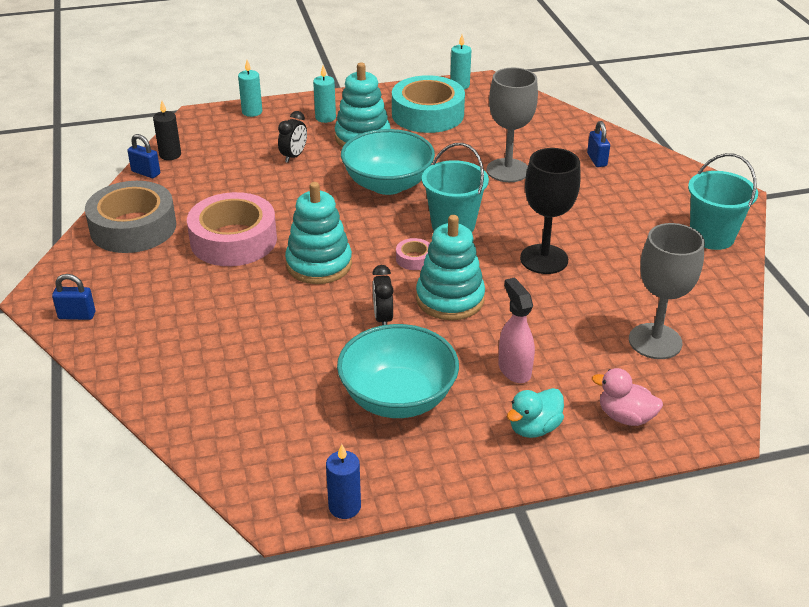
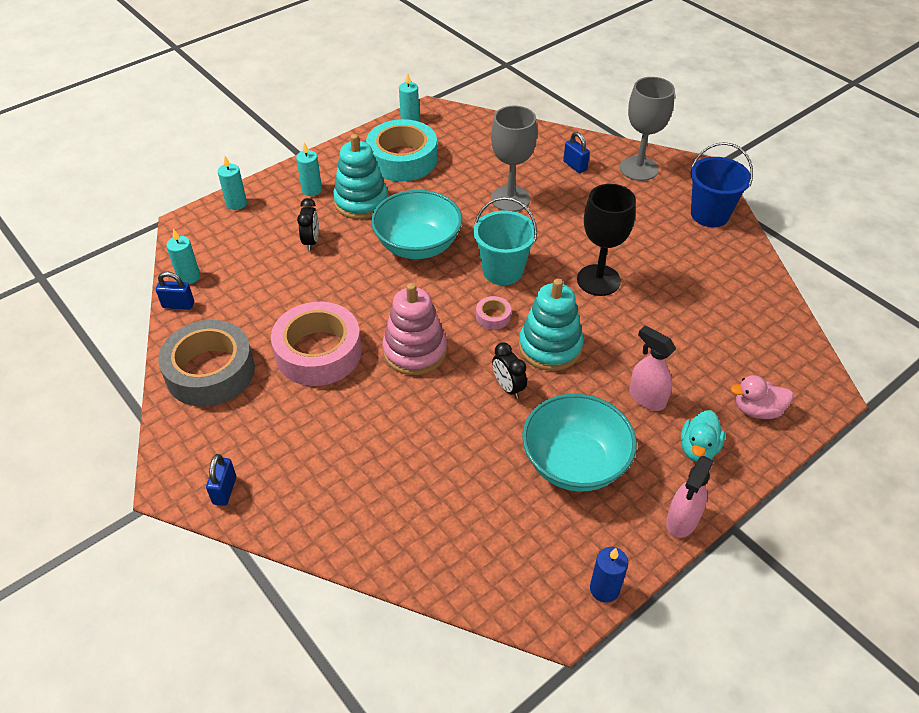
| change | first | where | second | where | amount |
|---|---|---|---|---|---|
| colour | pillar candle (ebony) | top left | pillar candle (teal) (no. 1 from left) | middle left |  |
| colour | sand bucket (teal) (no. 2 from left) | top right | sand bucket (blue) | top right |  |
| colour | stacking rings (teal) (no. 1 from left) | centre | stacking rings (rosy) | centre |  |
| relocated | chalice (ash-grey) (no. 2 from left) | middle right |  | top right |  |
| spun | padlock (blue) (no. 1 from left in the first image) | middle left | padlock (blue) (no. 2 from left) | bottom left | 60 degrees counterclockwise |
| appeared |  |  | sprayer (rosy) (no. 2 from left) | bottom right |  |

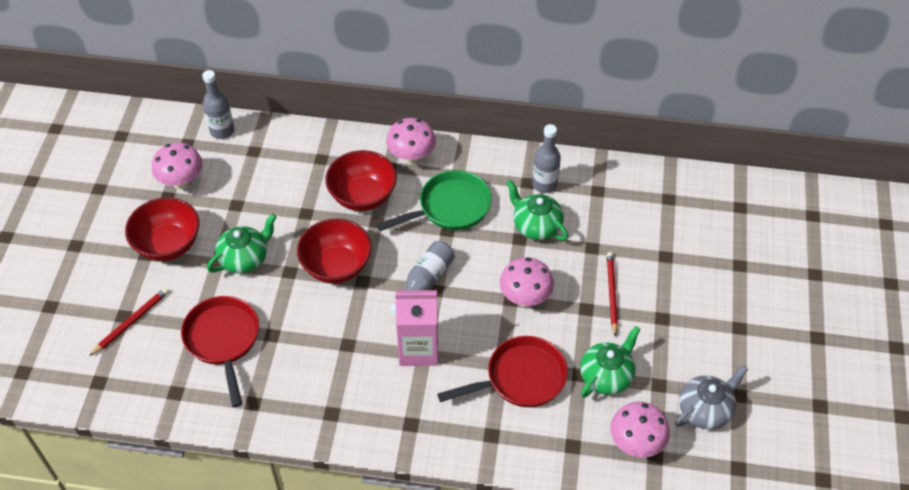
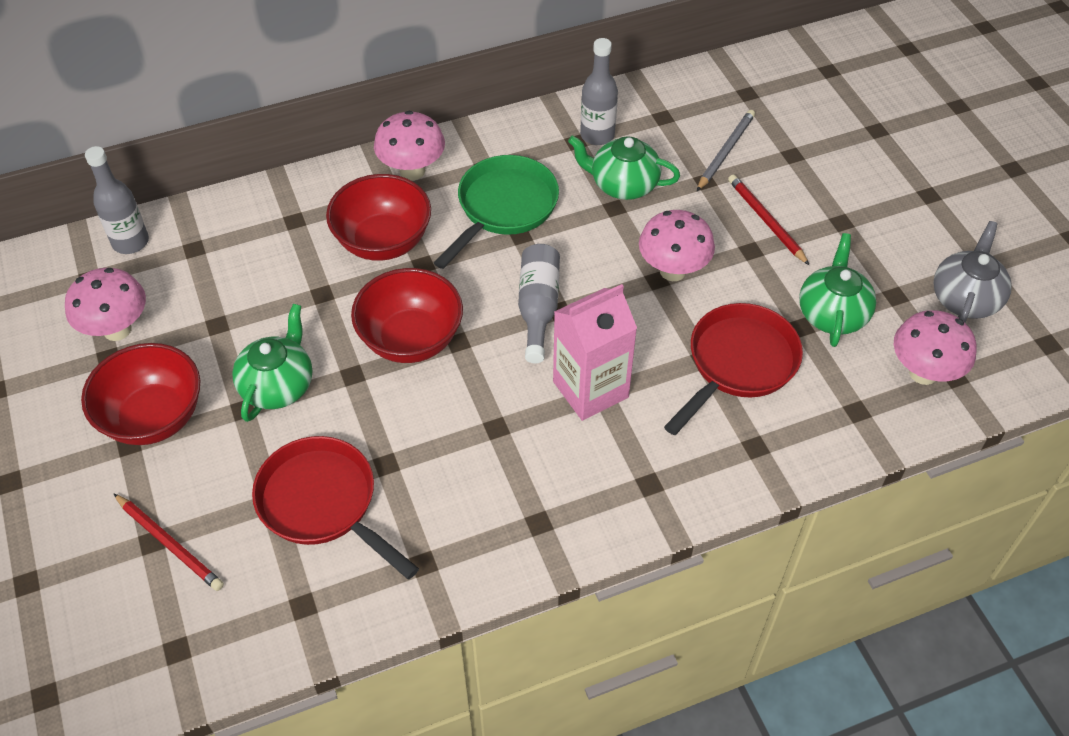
| change | first | where | second | where | amount |
|---|---|---|---|---|---|
| spun | wooden pencil (scarlet) (no. 1 from left) | middle left |  | bottom left | 120 degrees clockwise |
| appeared |  |  | wooden pencil (ash-grey) | top right |  |

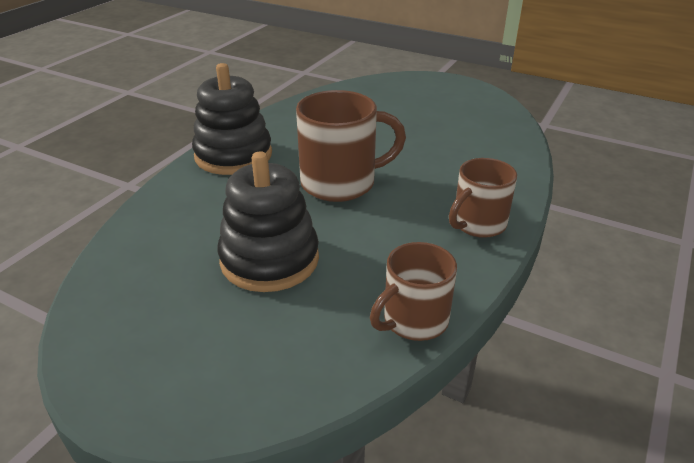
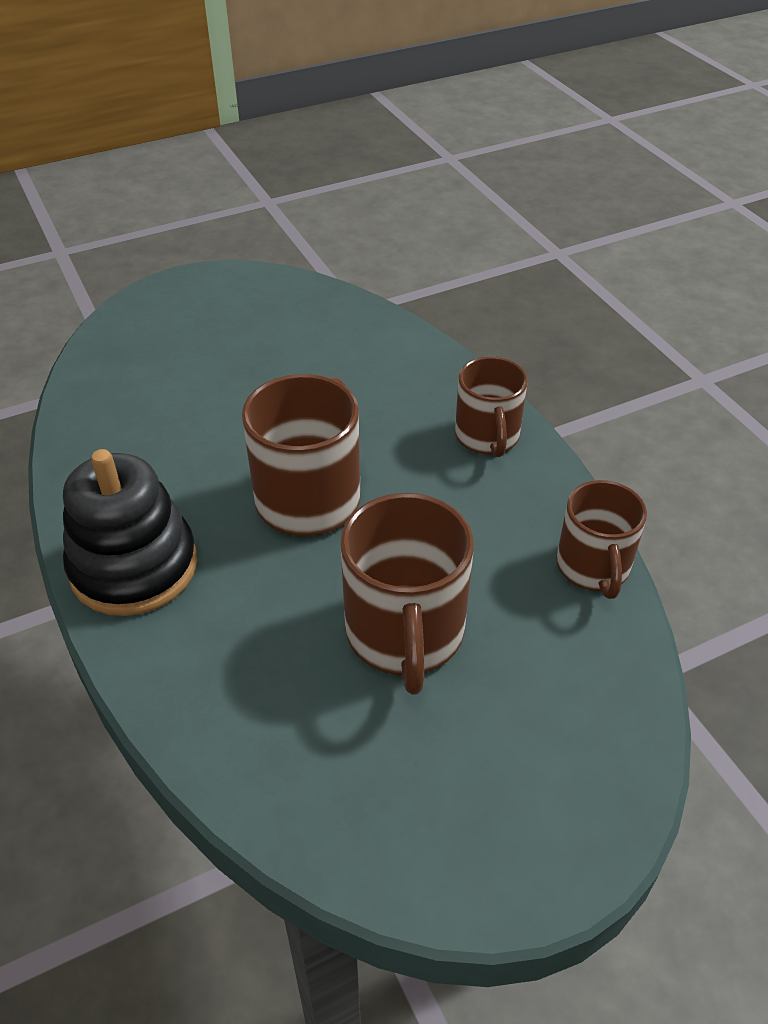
| change | first | where | second | where | amount |
|---|---|---|---|---|---|
| exchanged | stacking rings (ebony) (no. 2 from left) | centre | tea mug (brown) (no. 2 from left) | centre |  |

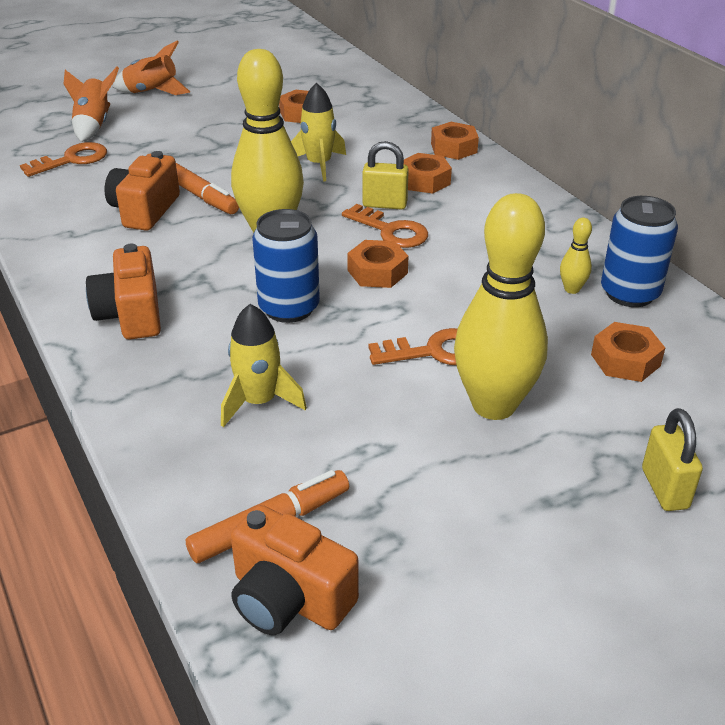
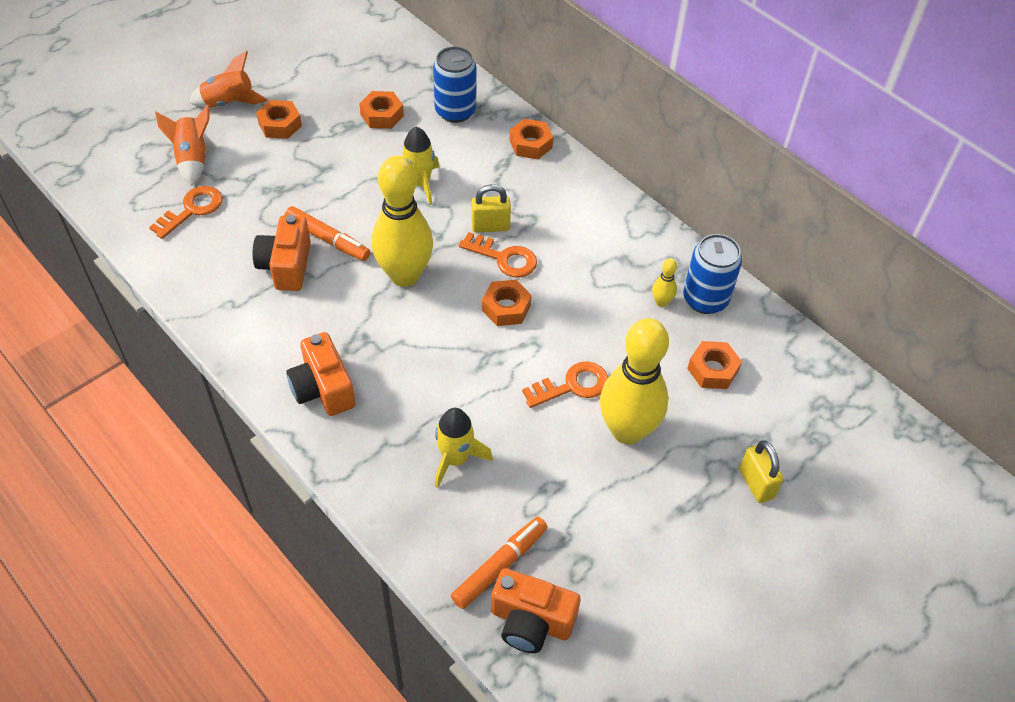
| change | first | where | second | where | amount |
|---|---|---|---|---|---|
| relocated | nut (orange) (no. 3 from left in the first image) | top centre | nut (orange) (no. 1 from left) | top left |  |
| relocated | soda can (blue) (no. 1 from left) | centre |  | top centre |  |

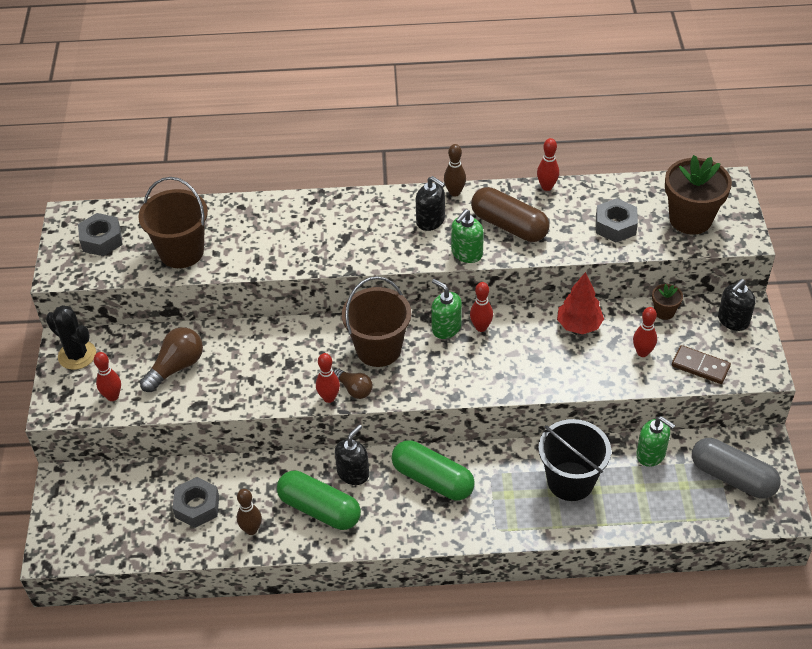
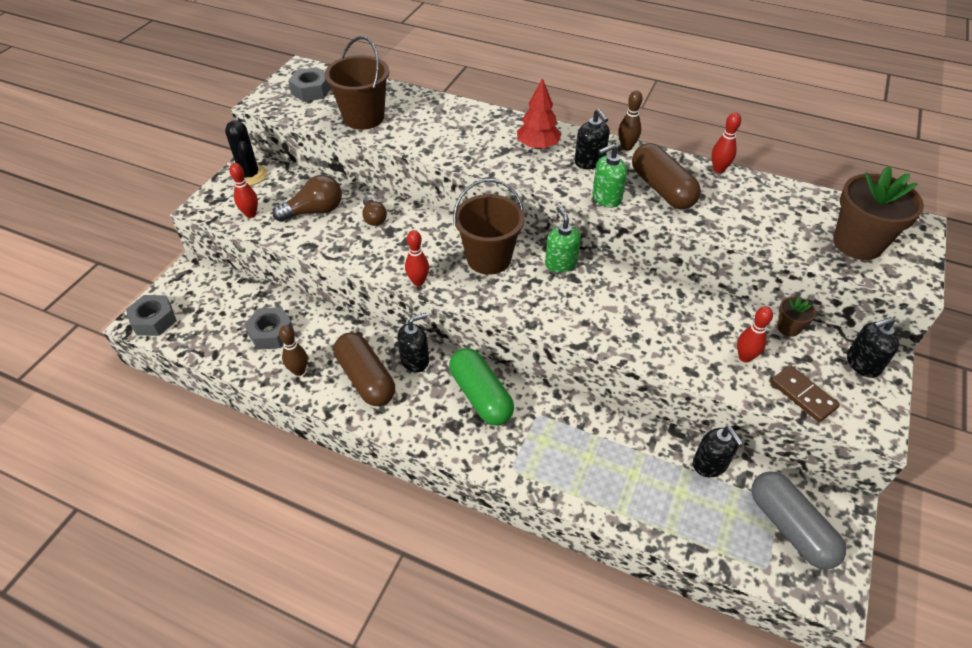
| change | first | where | second | where | amount |
|---|---|---|---|---|---|
| relocated | nut (ash-grey) (no. 3 from left in the first image) | middle right | nut (ash-grey) (no. 1 from left) | middle left |  |
| relocated | tree (scarlet) | middle right |  | top centre |  |
| missing | skittle (scarlet) (no. 3 from left) | centre |  |  |  |
| relocated | lightbulb (brown) (no. 2 from left) | centre |  | top centre |  |
| colour | soap dispenser (emerald) (no. 3 from left) | bottom right | soap dispenser (ebony) (no. 3 from left) | bottom right |  |
| missing | sand bucket (ebony) | bottom right |  |  |  |
| colour | pill shape (emerald) (no. 1 from left) | bottom centre | pill shape (brown) (no. 1 from left) | centre |  |

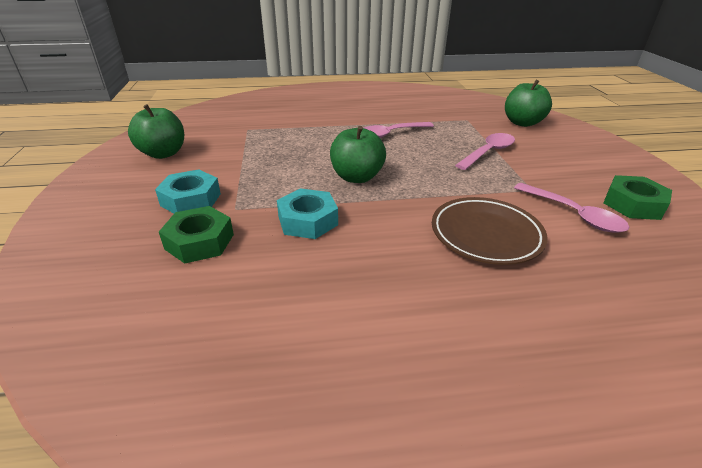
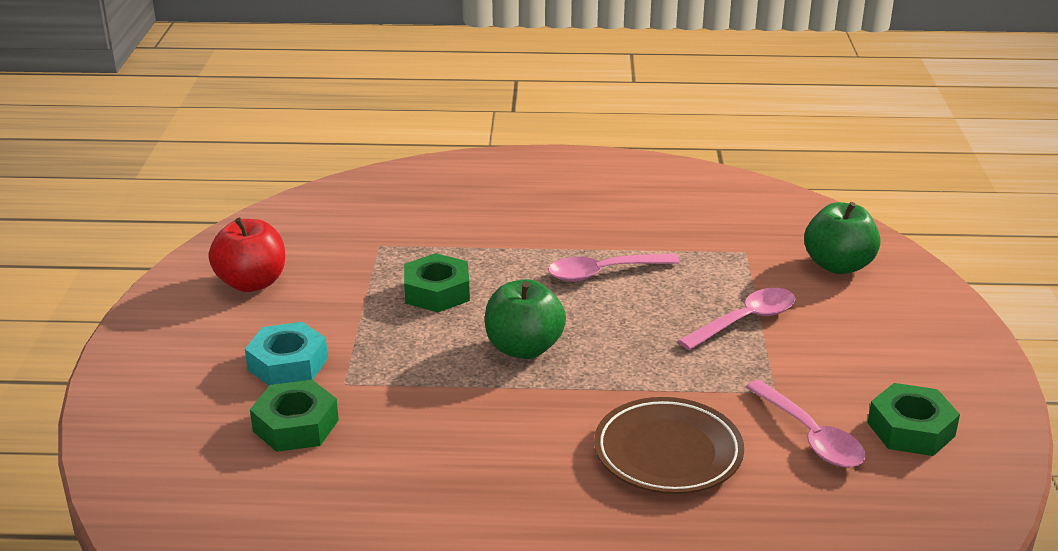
| change | first | where | second | where | amount |
|---|---|---|---|---|---|
| colour | toy apple (emerald) (no. 1 from left) | top left | toy apple (scarlet) | middle left |  |
| missing | nut (teal) (no. 2 from left) | centre |  |  |  |
| appeared |  |  | nut (emerald) (no. 2 from left) | centre |  |

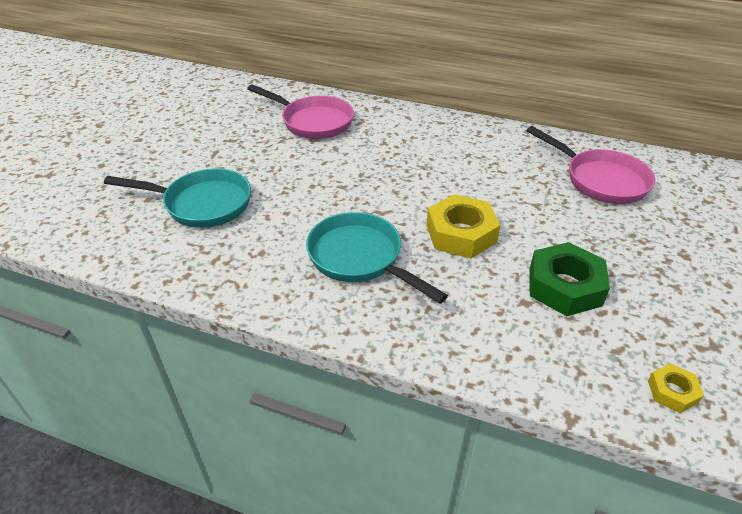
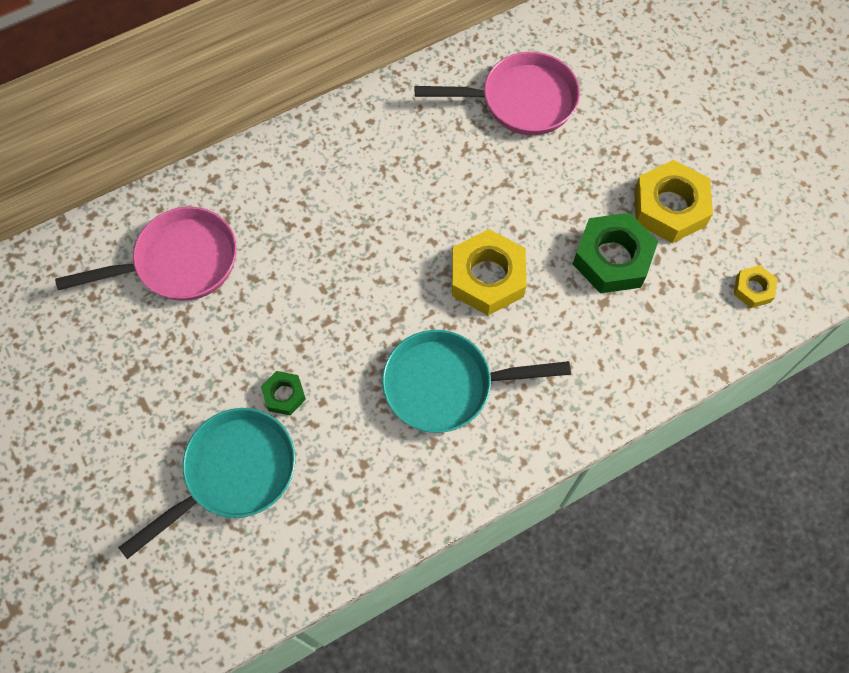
| change | first | where | second | where | amount |
|---|---|---|---|---|---|
| appeared |  |  | nut (yellow) (no. 2 from left) | top right |  |
| appeared |  |  | nut (emerald) (no. 1 from left) | centre |  |

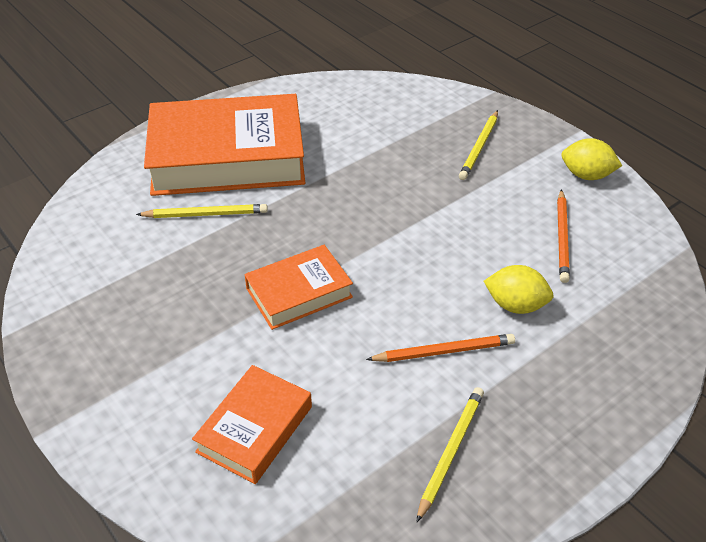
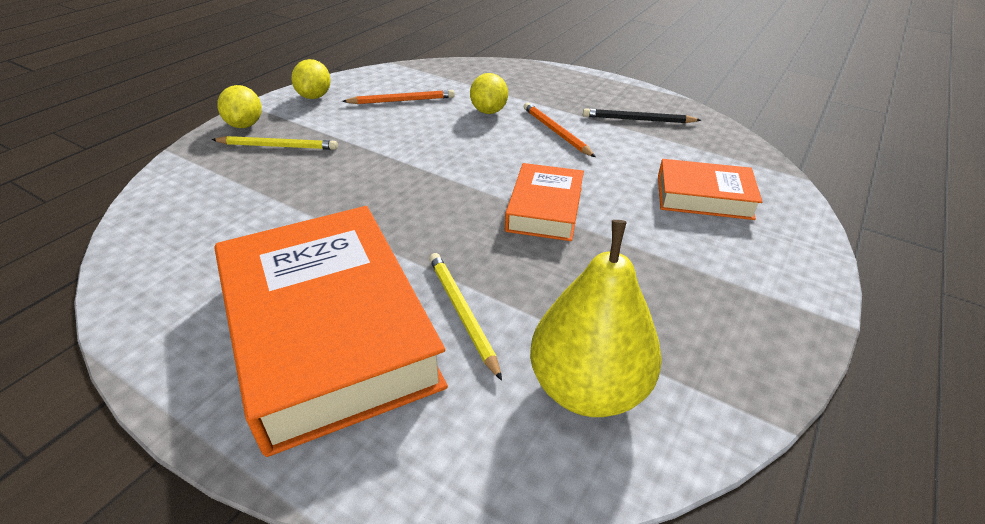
| change | first | where | second | where | amount |
|---|---|---|---|---|---|
| spun | book (orange) (no. 3 from left in the first image) | centre | book (orange) (no. 2 from left) | centre | 60 degrees clockwise |
| colour | wooden pencil (yellow) (no. 2 from left) | bottom centre | wooden pencil (ebony) | top centre |  |
| appeared |  |  | citrus fruit (yellow) (no. 1 from left) | top left |  |
| appeared |  |  | pear (yellow) | centre |  |

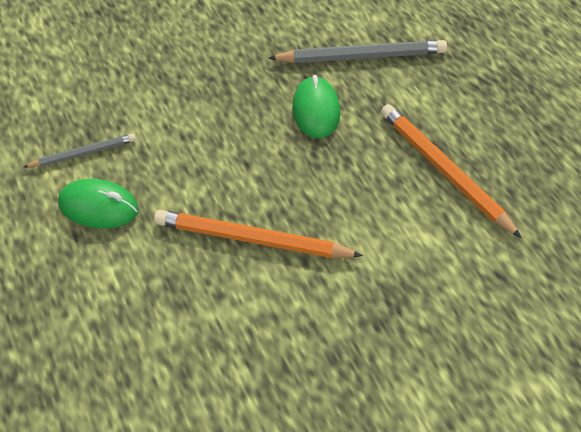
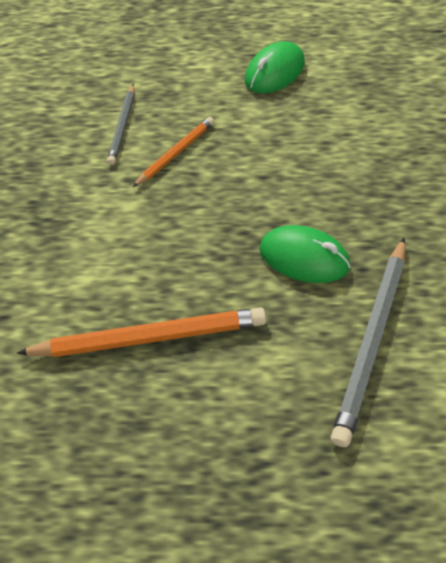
| change | first | where | second | where | amount |
|---|---|---|---|---|---|
| relocated | wooden pencil (ash-grey) (no. 1 from left) | middle left |  | top left |  |
| size | wooden pencil (orange) (no. 1 from left in the first image) | centre | wooden pencil (orange) (no. 2 from left) | top centre | x0.58 |

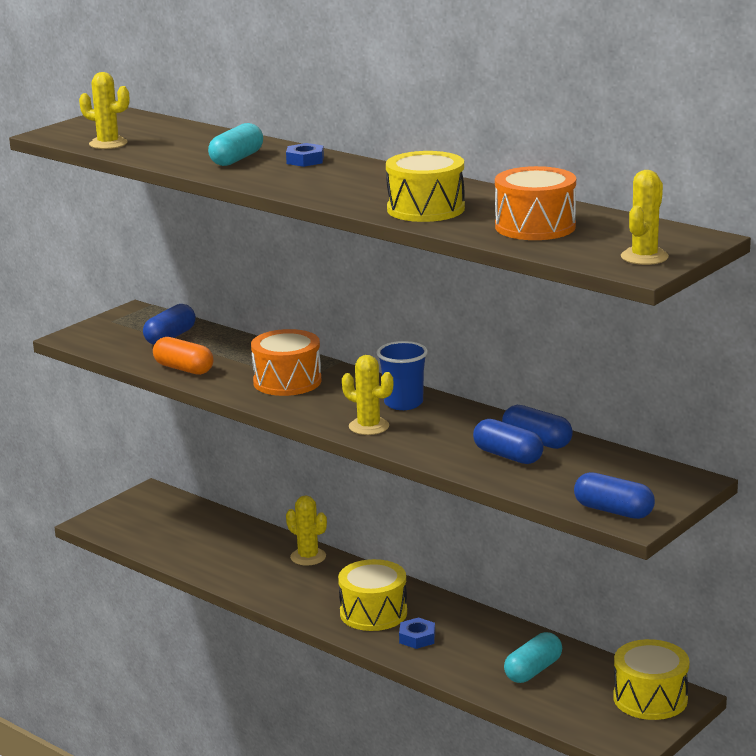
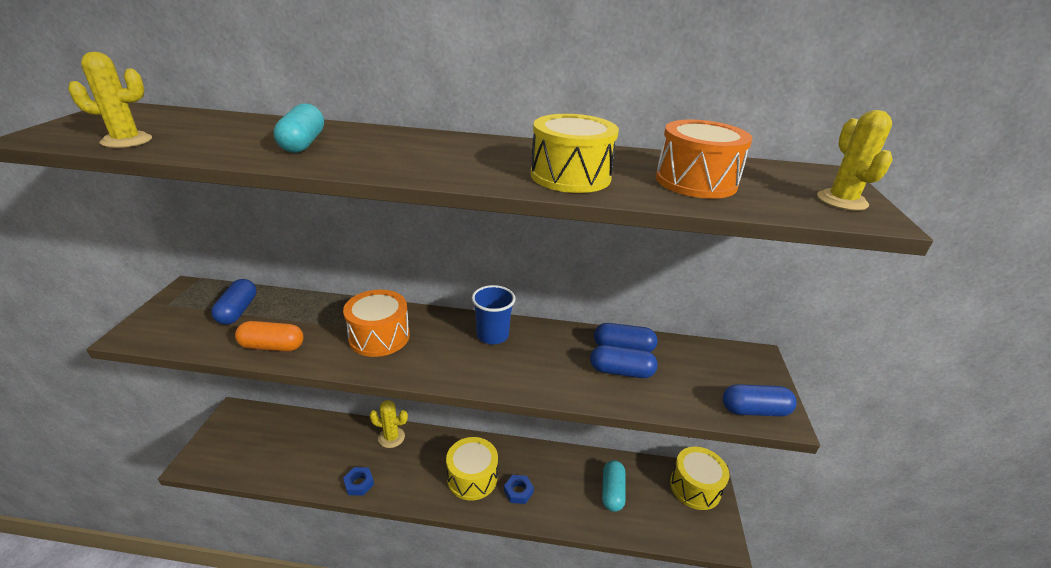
| change | first | where | second | where | amount |
|---|---|---|---|---|---|
| relocated | nut (blue) (no. 1 from left) | top centre |  | bottom centre |  |
| missing | saguaro cactus (yellow) (no. 3 from left) | centre |  |  |  |

